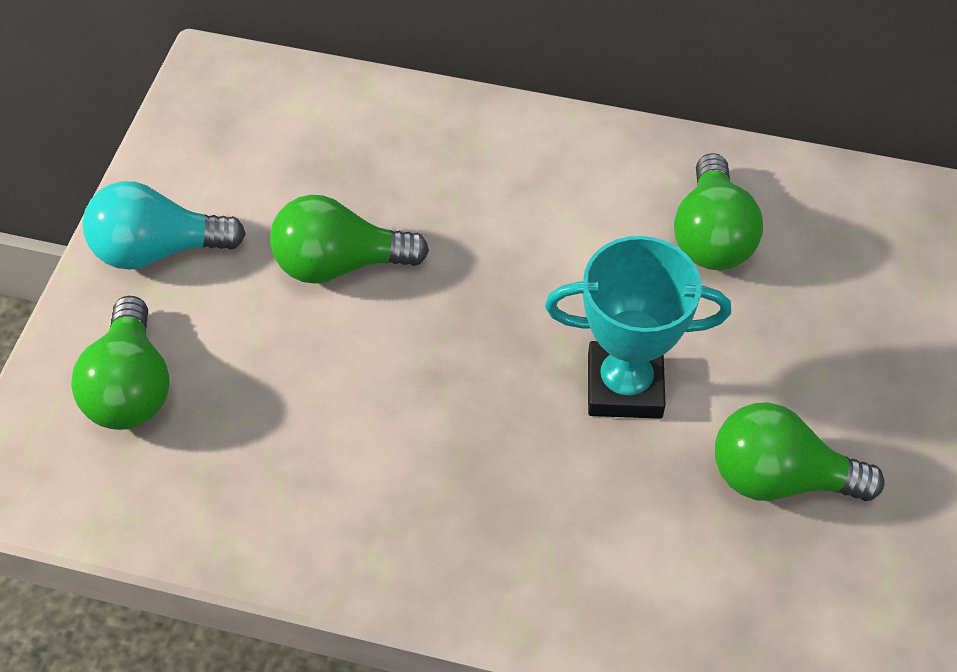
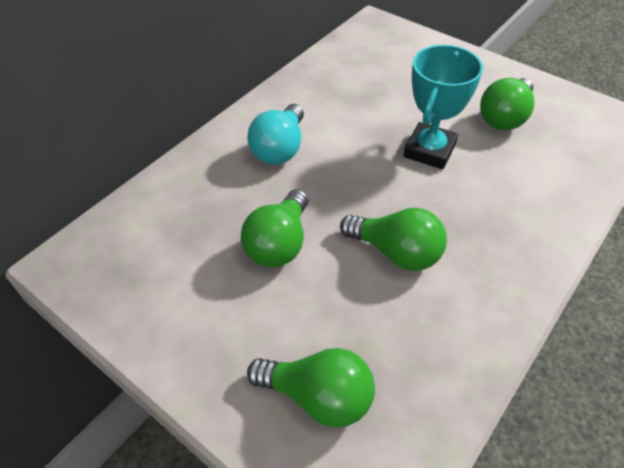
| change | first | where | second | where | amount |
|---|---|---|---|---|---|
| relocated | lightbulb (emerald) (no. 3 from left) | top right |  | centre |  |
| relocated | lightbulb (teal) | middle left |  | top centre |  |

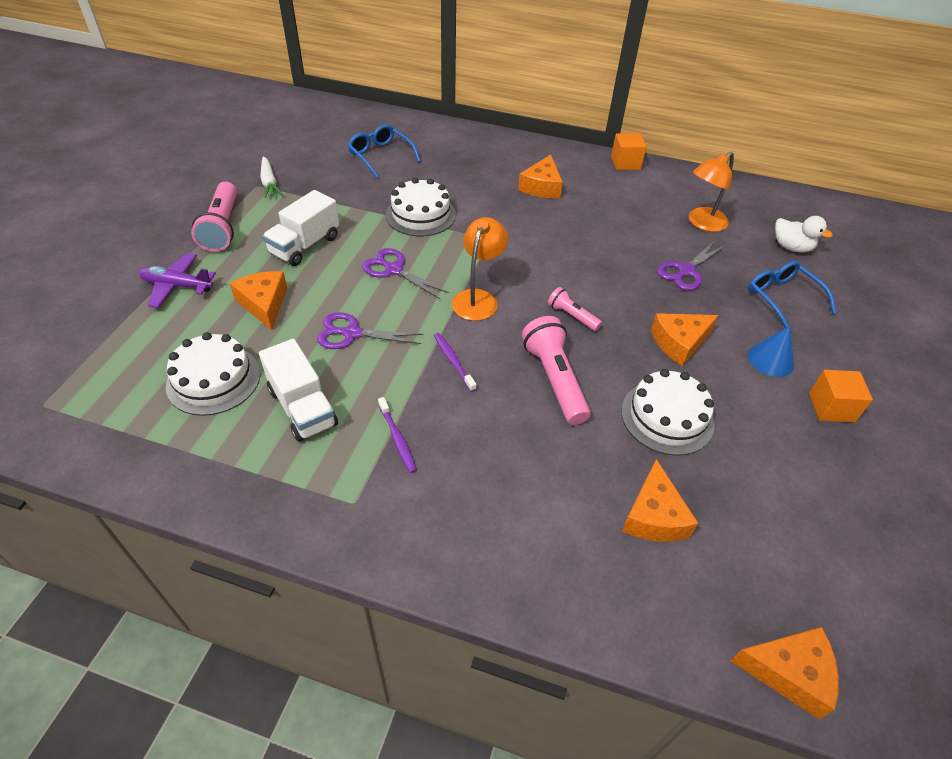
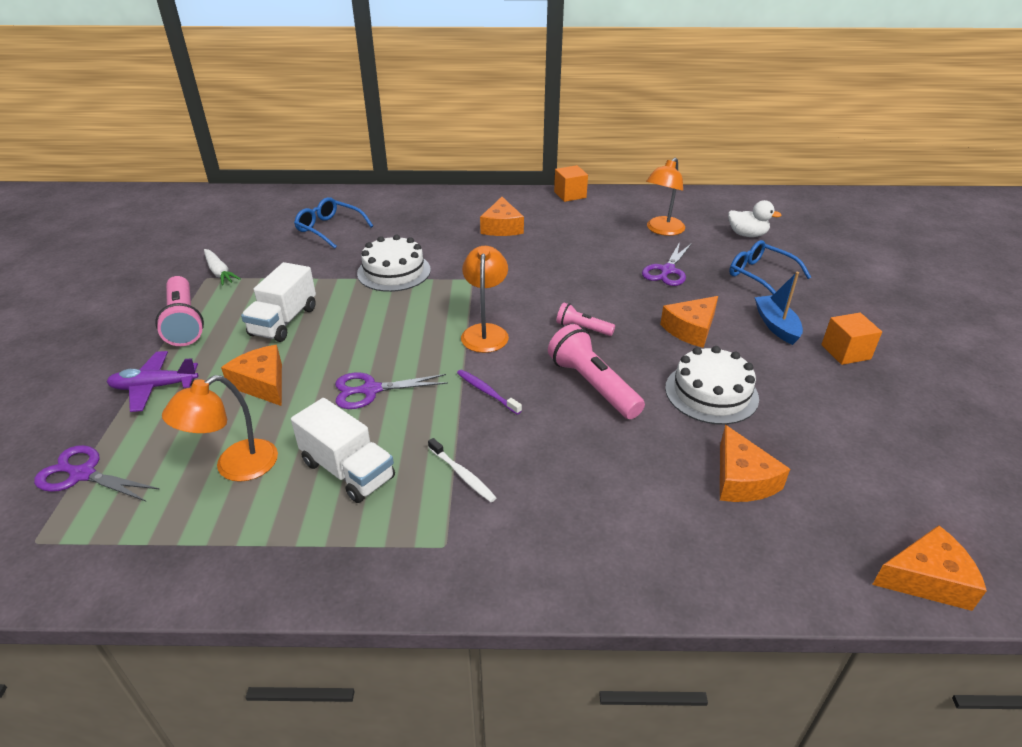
| change | first | where | second | where | amount |
|---|---|---|---|---|---|
| relocated | shears (violet) (no. 2 from left in the first image) | centre | shears (violet) (no. 1 from left) | middle left |  |
| exchanged | cone shape (blue) | middle right | boat (blue) | middle right |  |
| exchanged | layer cake (pure white) (no. 1 from left) | middle left | lamp (orange) (no. 1 from left) | middle left |  |
| colour | tooth brush (violet) (no. 1 from left) | centre | tooth brush (pure white) | centre |  |

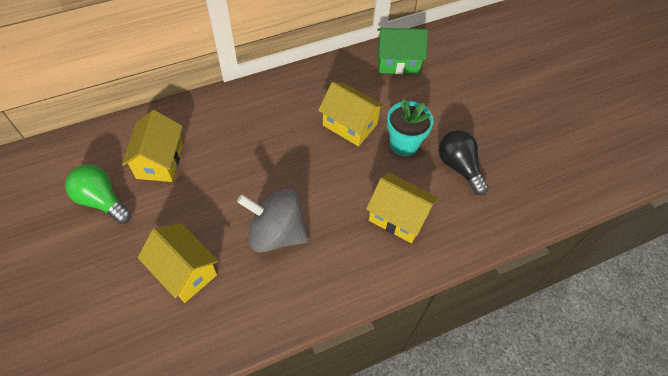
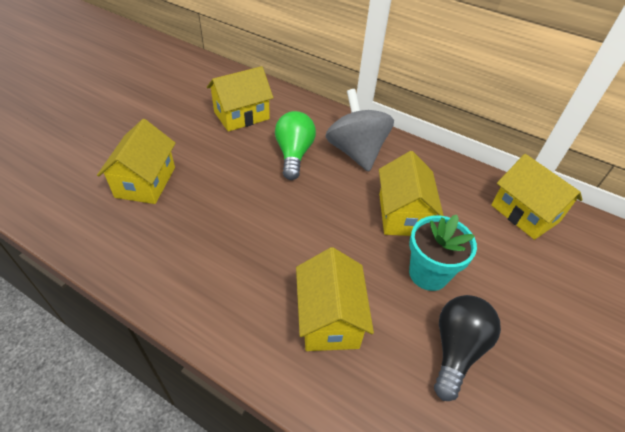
| change | first | where | second | where | amount |
|---|---|---|---|---|---|
| colour | cottage (emerald) | top centre | cottage (yellow) (no. 5 from left) | middle right |  |
| relocated | lightbulb (emerald) | middle left |  | centre |  |
| relocated | spinning top (ash-grey) | centre |  | top centre |  |

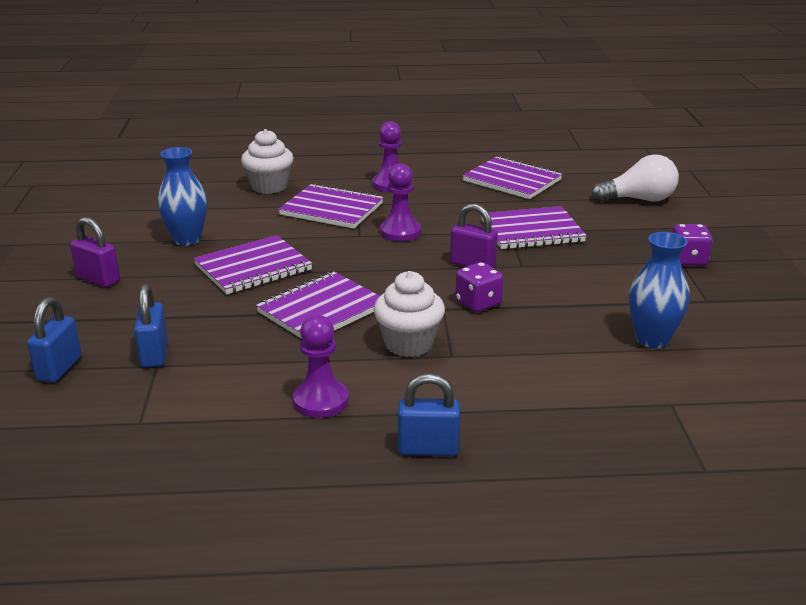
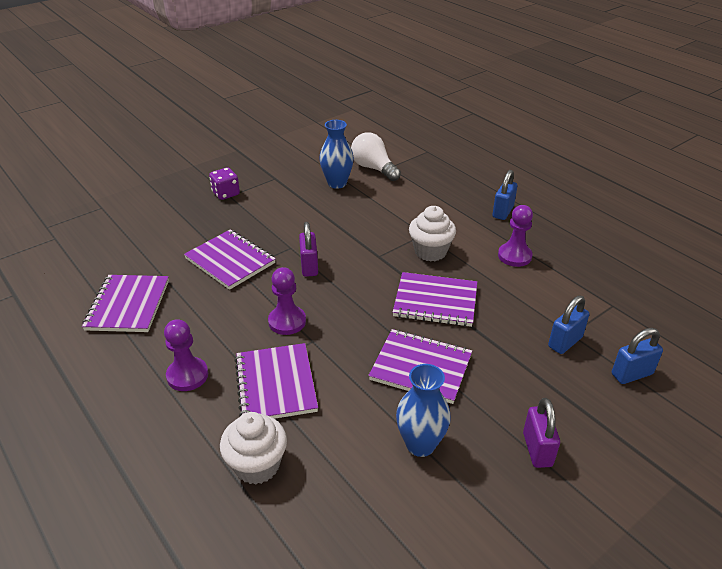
| change | first | where | second | where | amount |
|---|---|---|---|---|---|
| relocated | lightbulb (pure white) | top right |  | top centre |  |
| missing | dice (violet) (no. 1 from left) | centre |  |  |  |
| spun | padlock (blue) (no. 3 from left in the first image) | bottom centre | padlock (blue) (no. 1 from left) | middle right | 60 degrees clockwise |

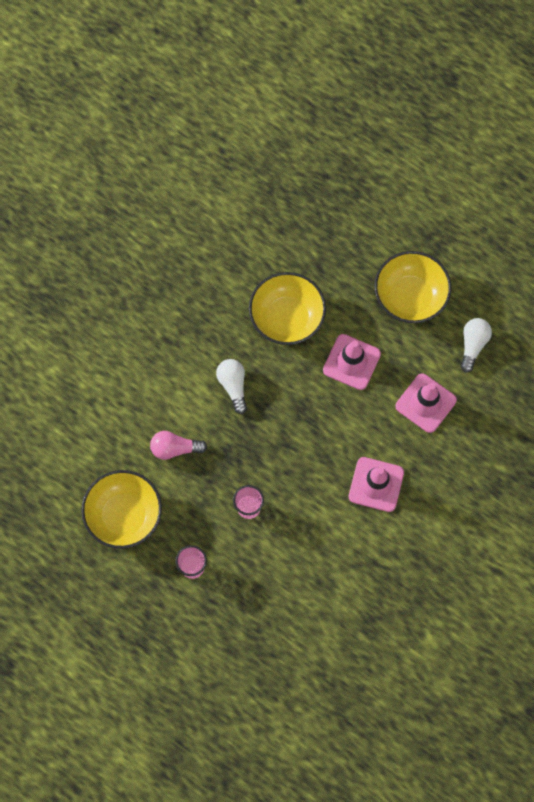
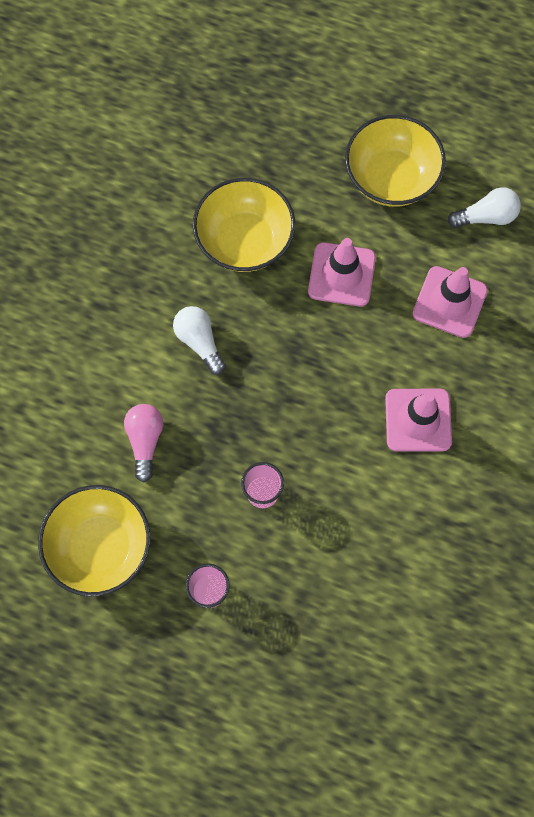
| change | first | where | second | where | amount |
|---|---|---|---|---|---|
| spun | lightbulb (pure white) (no. 2 from left) | middle right |  | top right | 75 degrees clockwise |
| spun | lightbulb (rosy) | centre |  | middle left | 105 degrees clockwise |

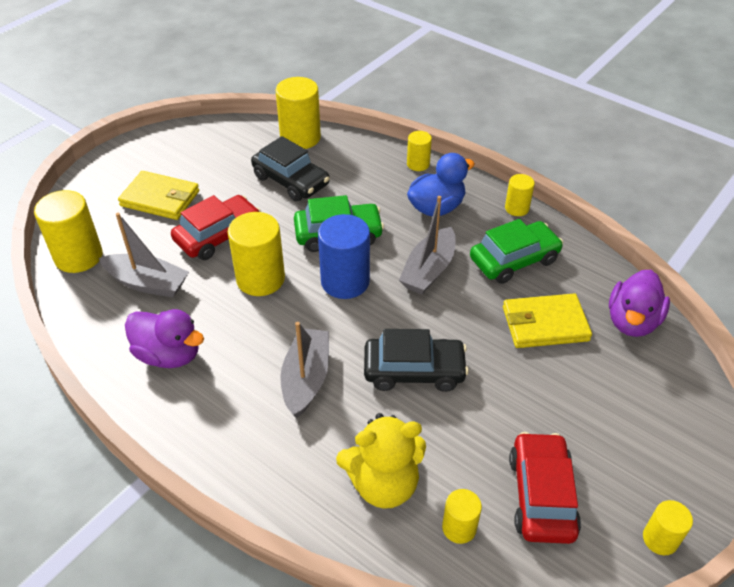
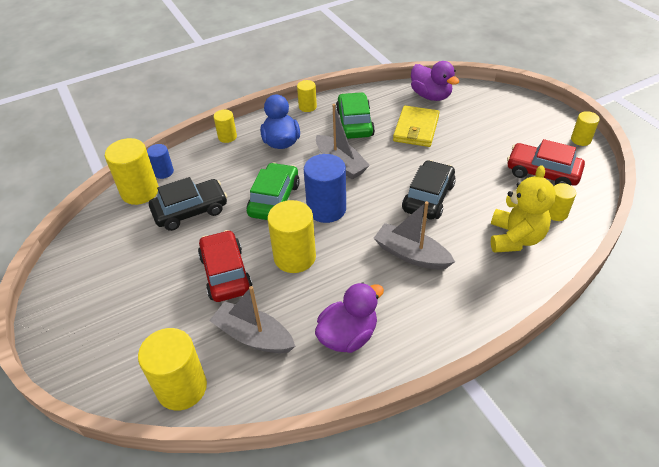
| change | first | where | second | where | amount |
|---|---|---|---|---|---|
| missing | card wallet (yellow) (no. 1 from left) | top left |  |  |  |
| spun | boat (ash-grey) (no. 1 from left) | middle left |  | bottom centre | 105 degrees counterclockwise |
| appeared |  |  | cylinder shape (blue) (no. 1 from left) | middle left |  |

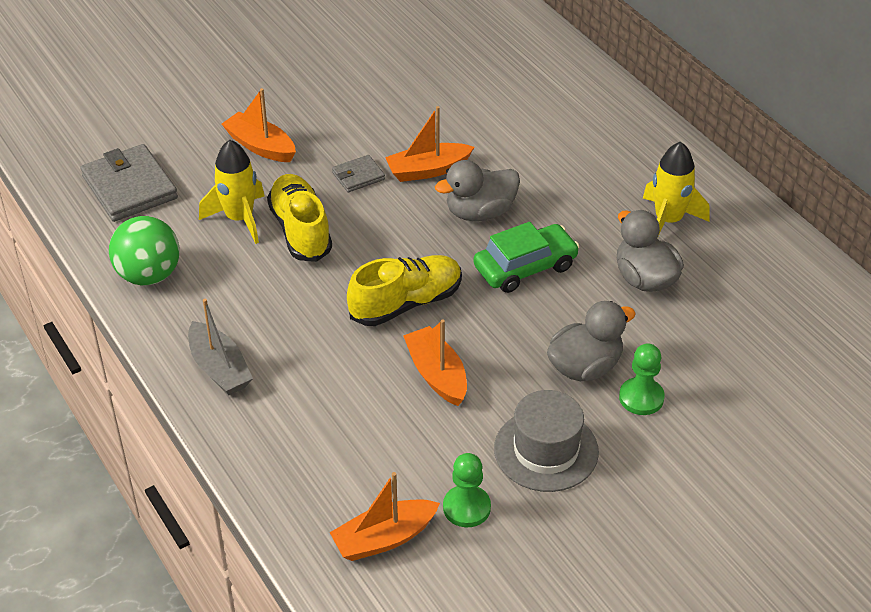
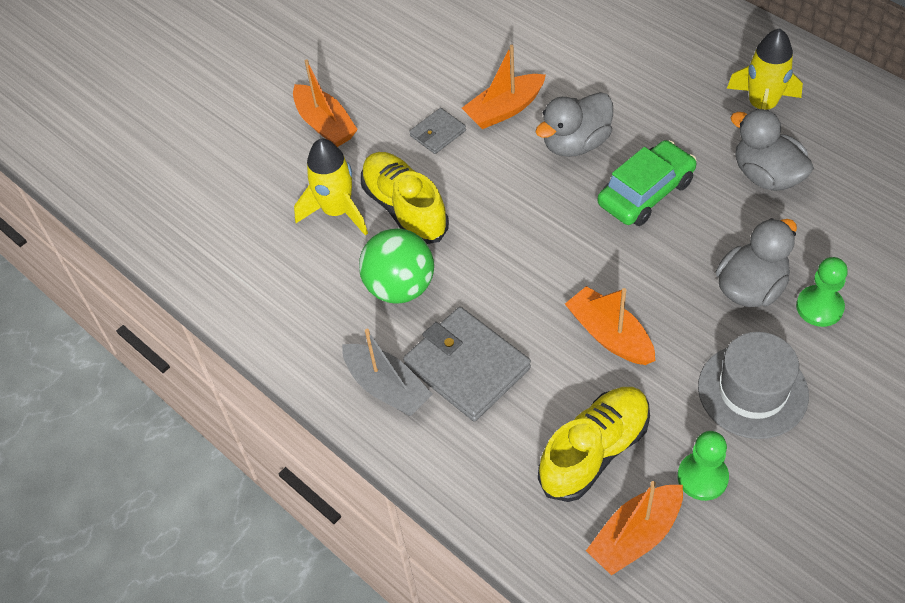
| change | first | where | second | where | amount |
|---|---|---|---|---|---|
| spun | boat (orange) (no. 1 from left) | top left |  | top centre | 150 degrees counterclockwise |
| relocated | card wallet (ash-grey) (no. 1 from left in the first image) | top left | card wallet (ash-grey) (no. 2 from left) | centre |  |
| relocated | play ball (emerald) | middle left |  | centre |  |
| relocated | lace-up shoe (yellow) (no. 2 from left) | centre |  | bottom centre |  |

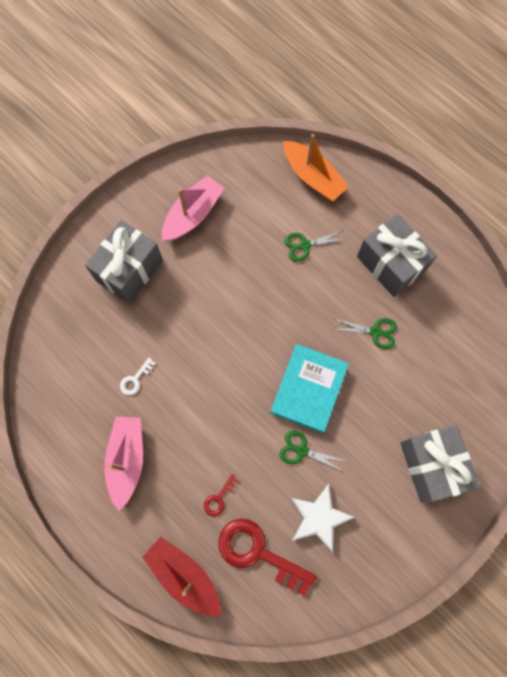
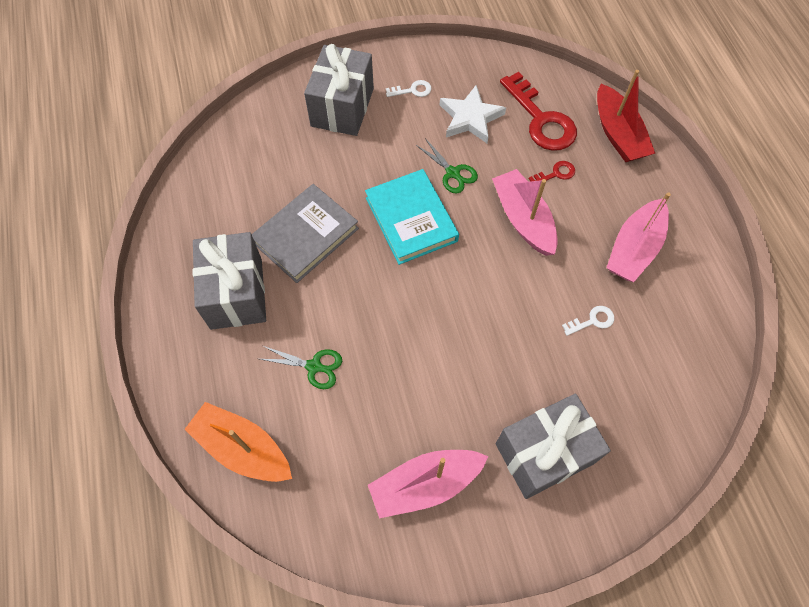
| change | first | where | second | where | amount |
|---|---|---|---|---|---|
| spun | boat (orange) | top centre |  | bottom left | 45 degrees counterclockwise |
| exchanged | shears (emerald) (no. 3 from left) | middle right | book (ash-grey) | centre |  |
| spun | book (teal) | centre |  | centre | 75 degrees counterclockwise |
| appeared |  |  | key (pure white) (no. 1 from left) | top centre |  |
| appeared |  |  | boat (rosy) (no. 2 from left) | centre |  |

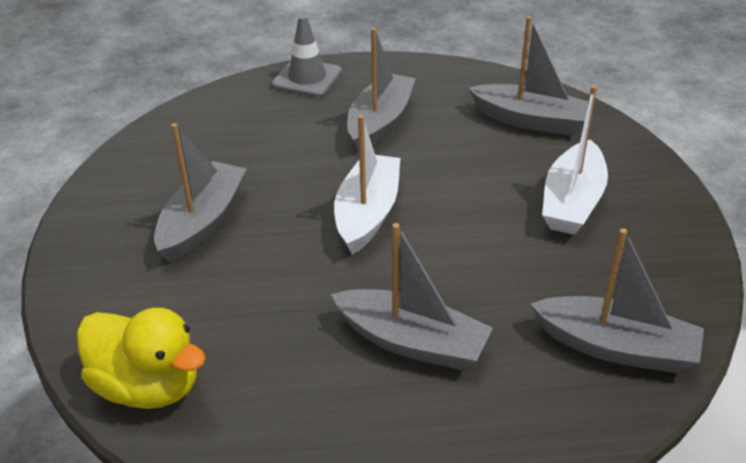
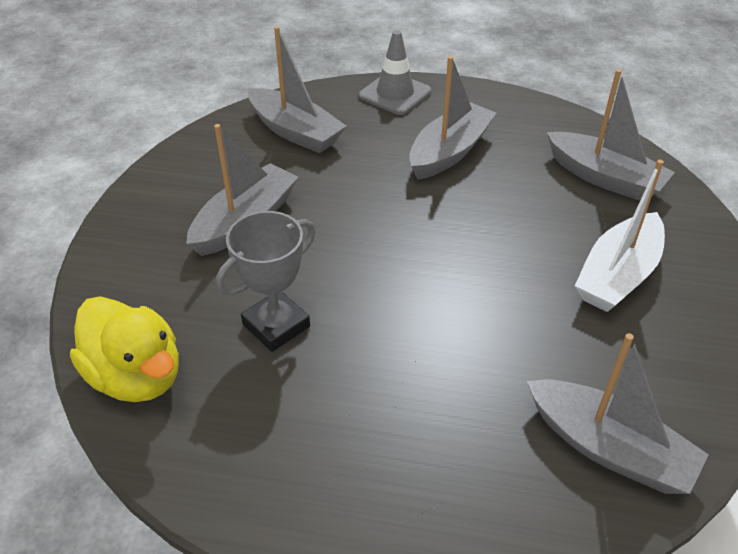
| change | first | where | second | where | amount |
|---|---|---|---|---|---|
| missing | boat (pure white) (no. 1 from left) | centre |  |  |  |
| relocated | boat (ash-grey) (no. 3 from left in the first image) | centre | boat (ash-grey) (no. 2 from left) | top centre |  |
| appeared |  |  | trophy (ash-grey) | centre |  |

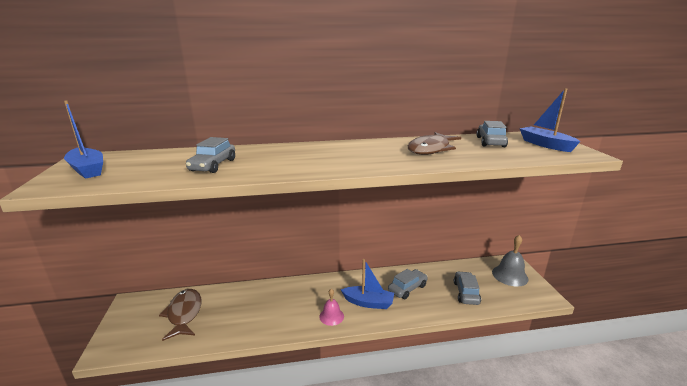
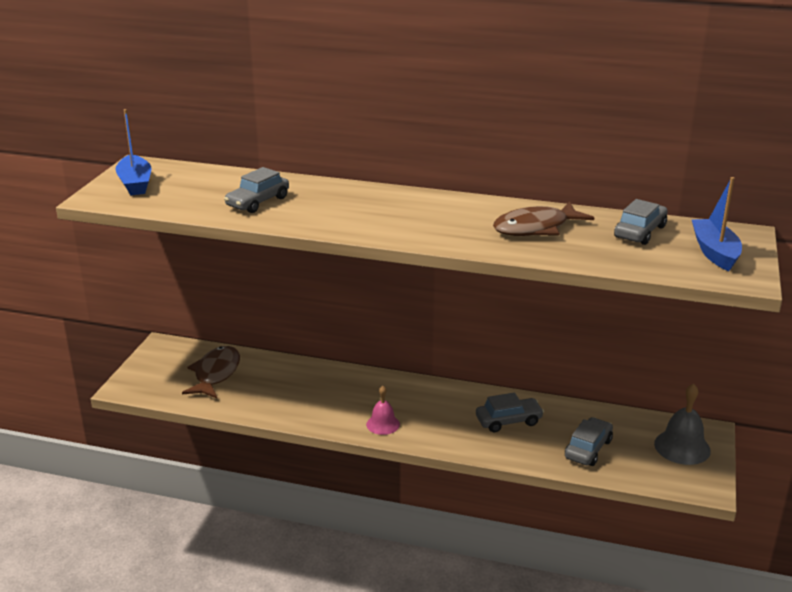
| change | first | where | second | where | amount |
|---|---|---|---|---|---|
| missing | boat (blue) (no. 2 from left) | bottom centre |  |  |  |

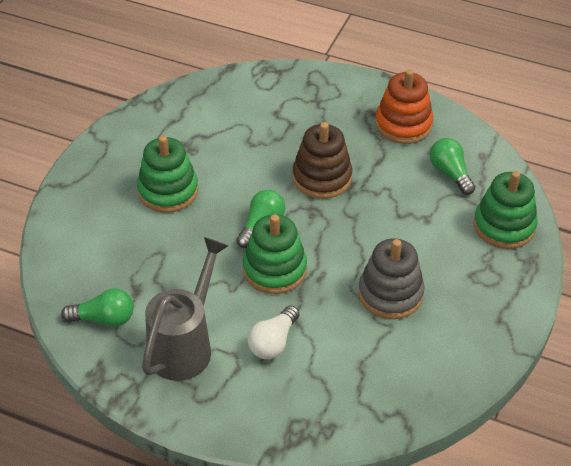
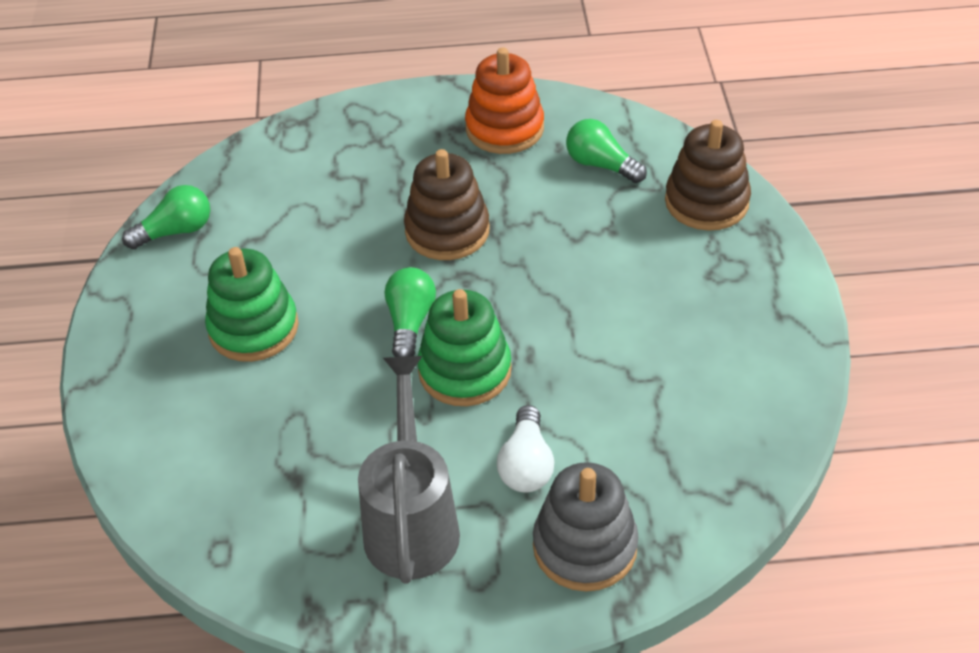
| change | first | where | second | where | amount |
|---|---|---|---|---|---|
| colour | stacking rings (emerald) (no. 3 from left) | middle right | stacking rings (brown) (no. 2 from left) | top right |  |
| relocated | stacking rings (ash-grey) | middle right |  | bottom centre |  |
| relocated | lightbulb (emerald) (no. 1 from left) | middle left |  | top left |  |

